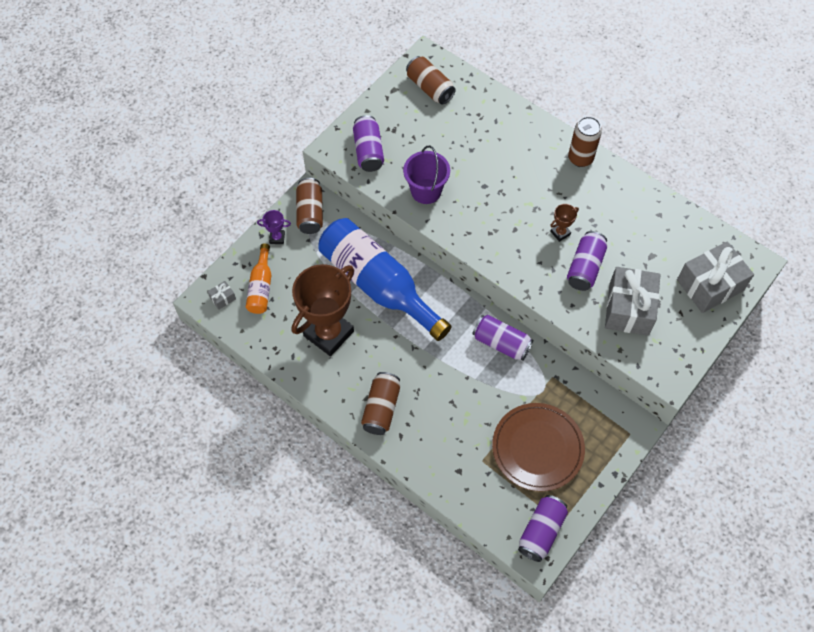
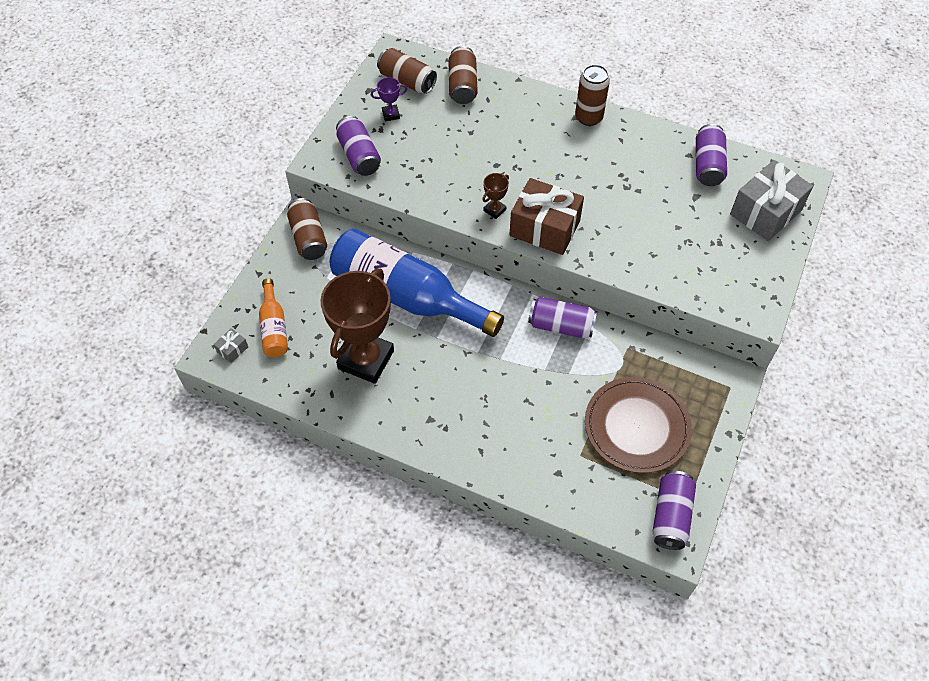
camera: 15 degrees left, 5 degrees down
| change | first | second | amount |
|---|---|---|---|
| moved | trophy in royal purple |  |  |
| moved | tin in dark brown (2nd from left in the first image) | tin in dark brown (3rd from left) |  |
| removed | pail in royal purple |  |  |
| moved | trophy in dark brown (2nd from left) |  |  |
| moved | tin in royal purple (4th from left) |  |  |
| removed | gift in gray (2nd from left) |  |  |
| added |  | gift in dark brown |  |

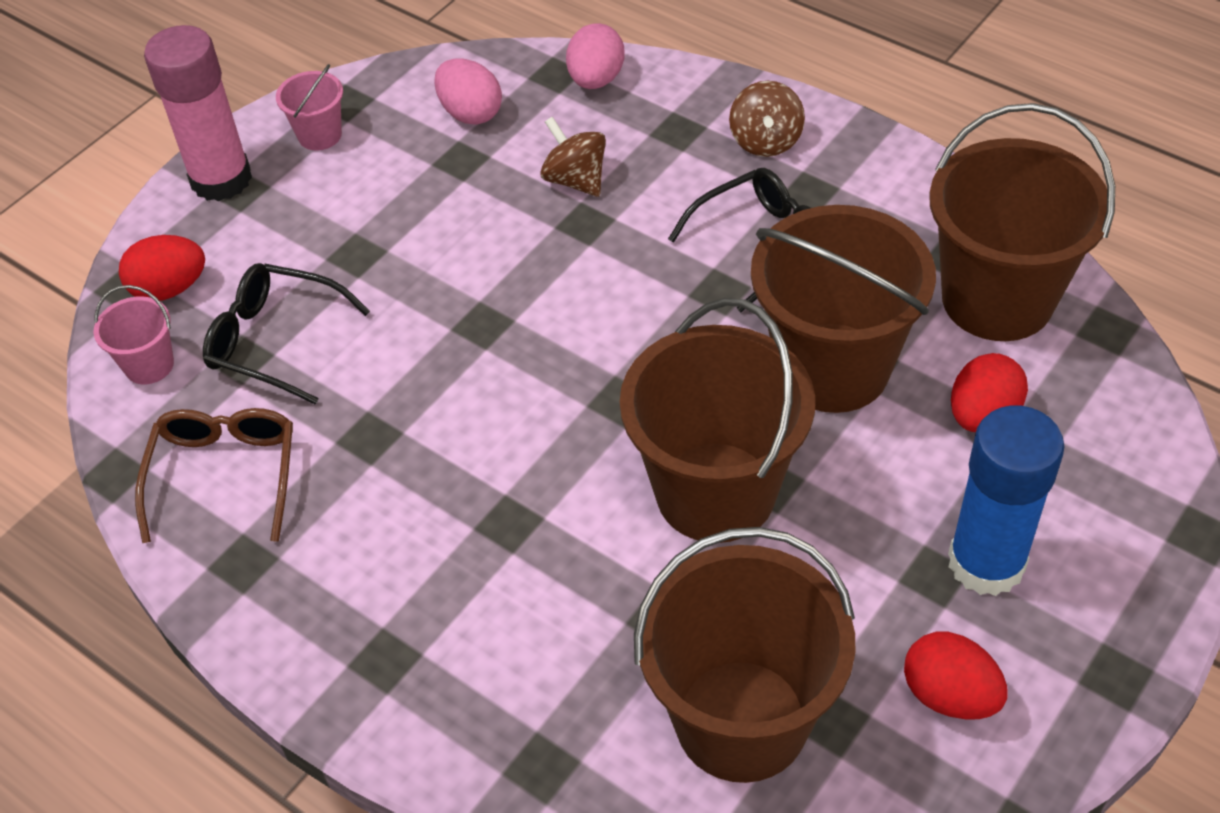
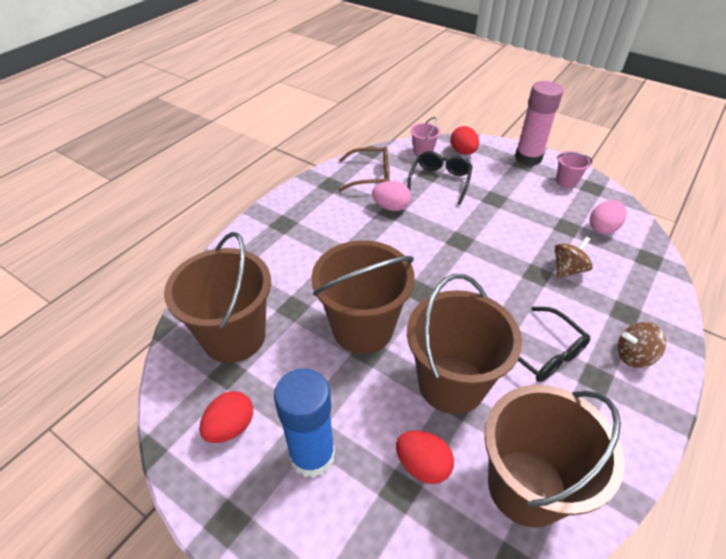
camera: 85 degrees right, 5 degrees down
| change | first | second | amount |
|---|---|---|---|
| moved | toy egg in rose-pink (2nd from left in the first image) | toy egg in rose-pink (1st from left) |  |

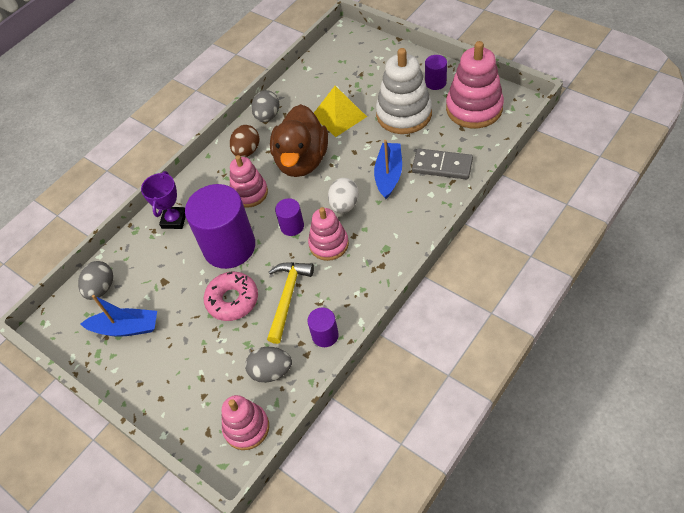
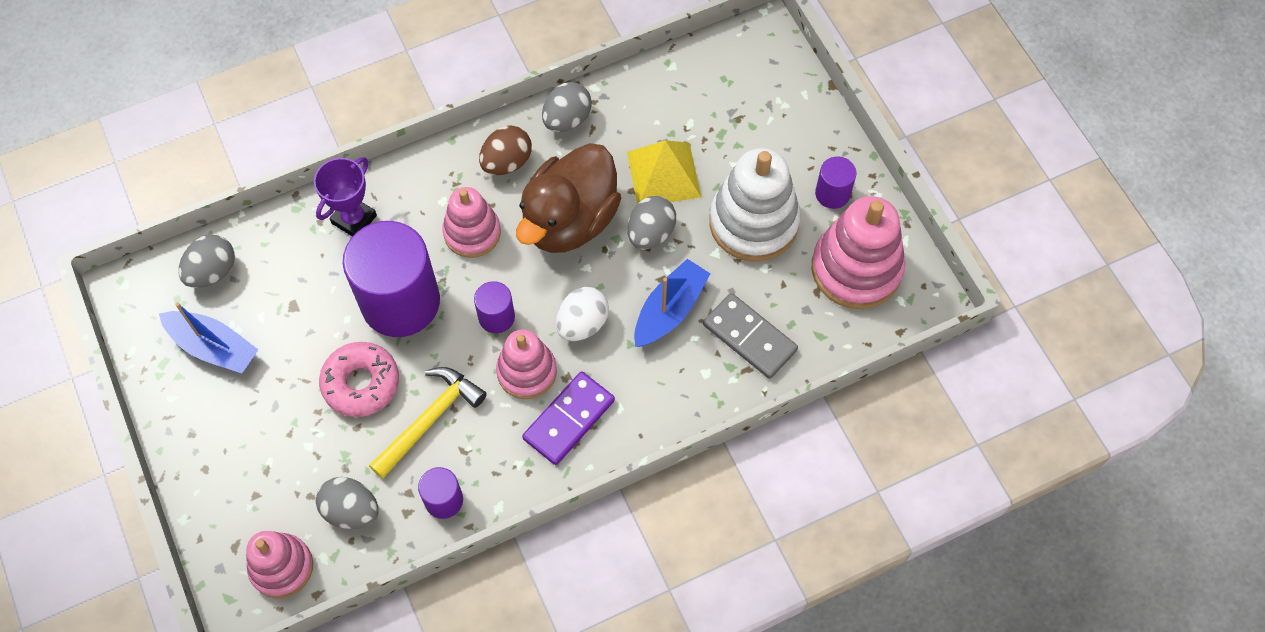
camera: 20 degrees right, 10 degrees up
| change | first | second | amount |
|---|---|---|---|
| added |  | domino in royal purple |  |
| added |  | toy egg in gray (4th from left) |  |

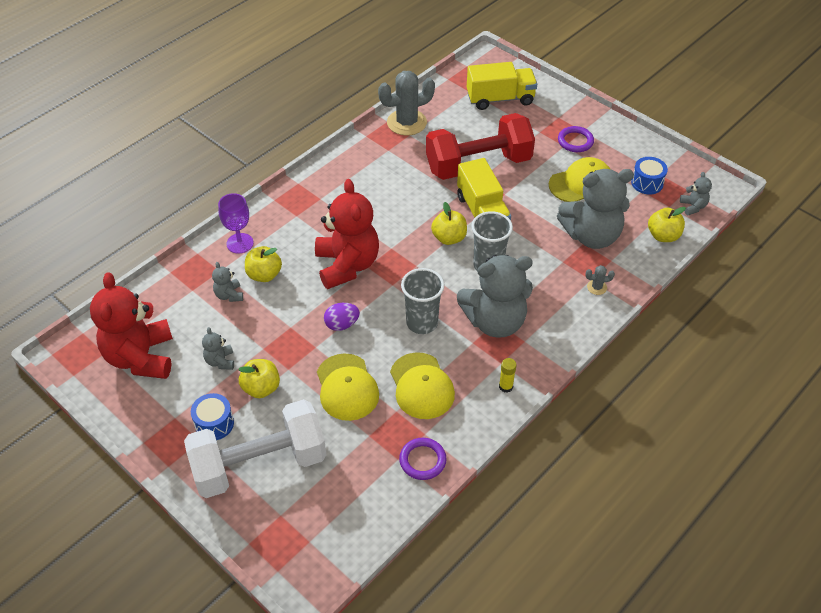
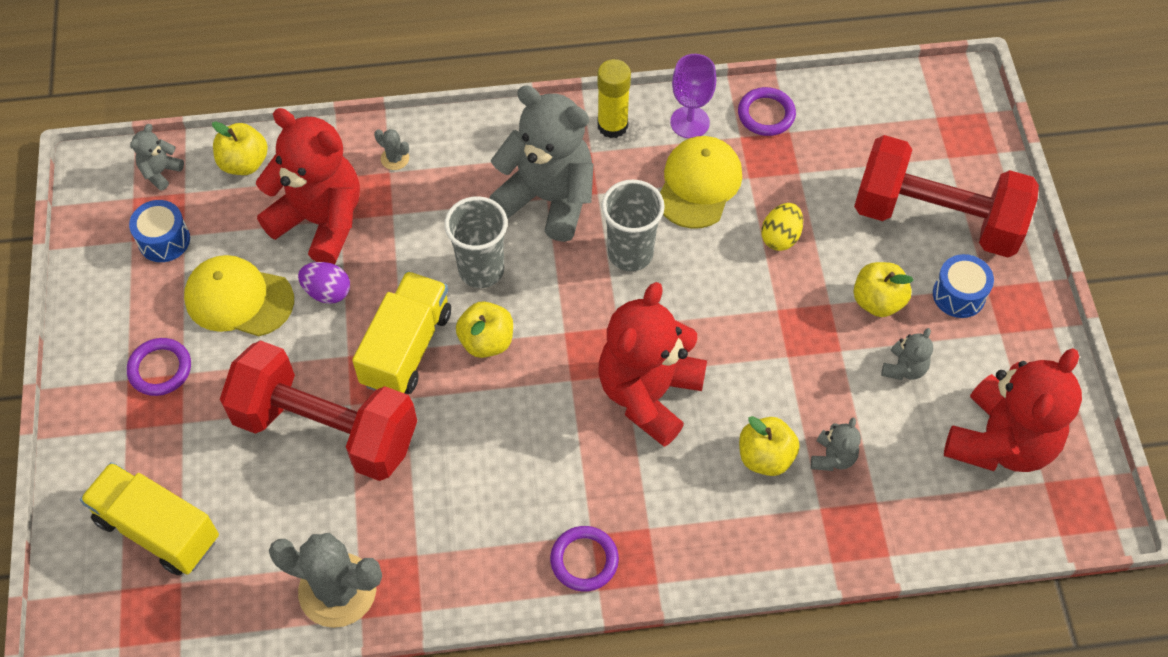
camera: 140 degrees left, 10 degrees up
| change | first | second | amount |
|---|---|---|---|
| recoloured | dumbbell in snow-white | dumbbell in crimson (2nd from left) |  |
| moved | wine glass in royal purple |  |  |
| replaced | cap in golden (1st from left) | toy egg in golden |  |
| moved | toy egg in royal purple |  |  |
| resized | glue in golden |  | x1.66 |
| recoloured | teddy in gray (4th from left) | teddy in crimson (1st from left) |  |
| added |  | torus in royal purple (2nd from left) |  |

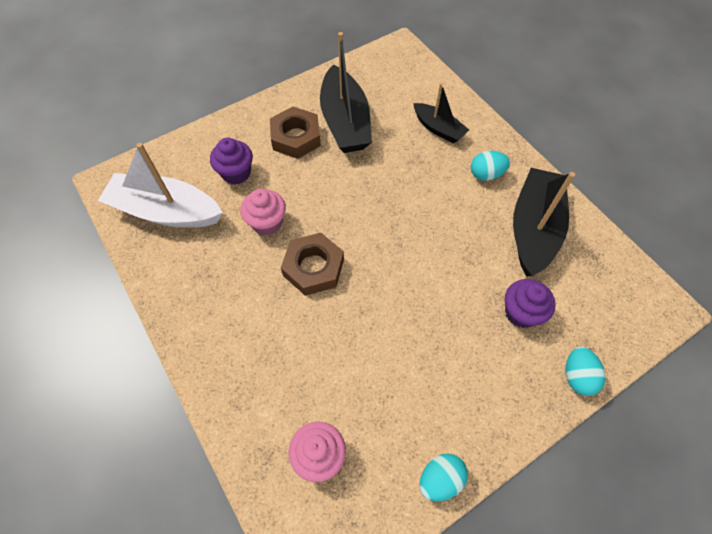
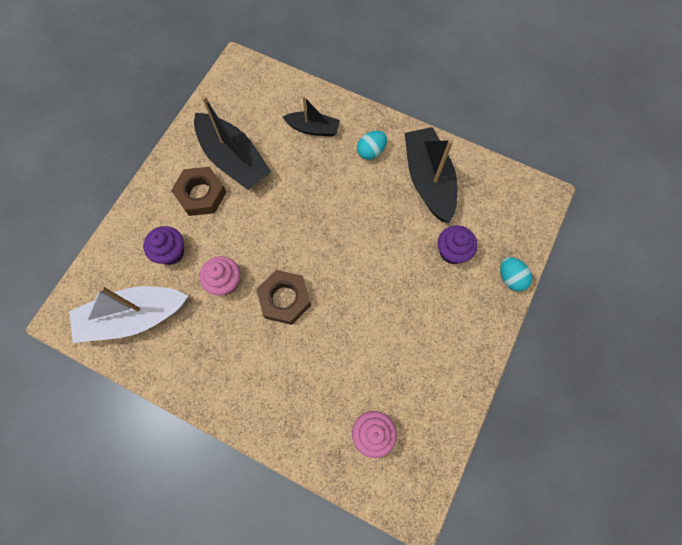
camera: 30 degrees left, 10 degrees up
| change | first | second | amount |
|---|---|---|---|
| removed | toy egg in aqua (1st from left) |  |  |

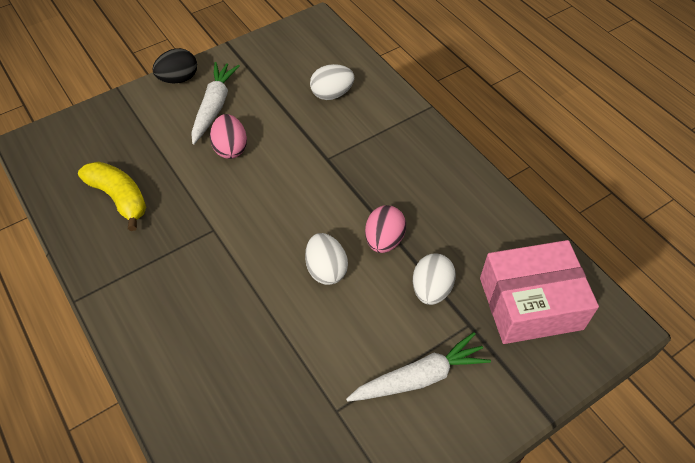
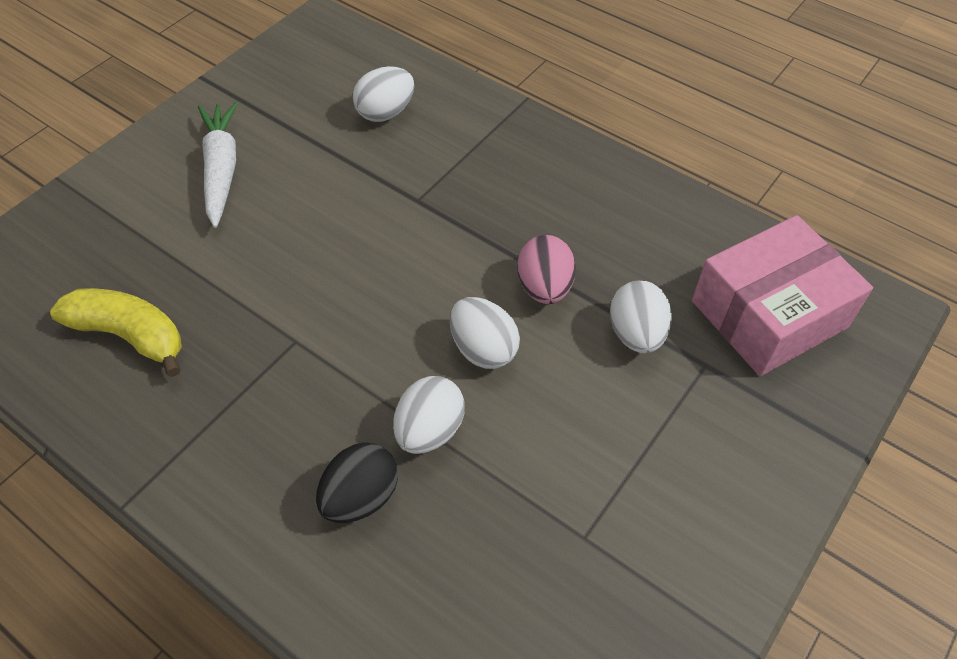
camera: 20 degrees left, 0 degrees up
| change | first | second | amount |
|---|---|---|---|
| moved | toy egg in jet-black |  |  |
| removed | toy egg in rose-pink (1st from left) |  |  |
| removed | toy carrot in snow-white (2nd from left) |  |  |
| added |  | toy egg in snow-white (2nd from left) |  |

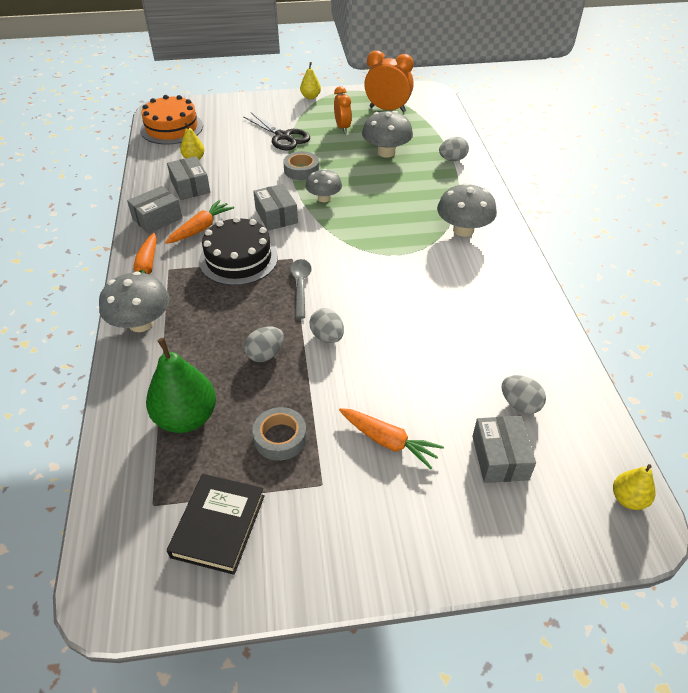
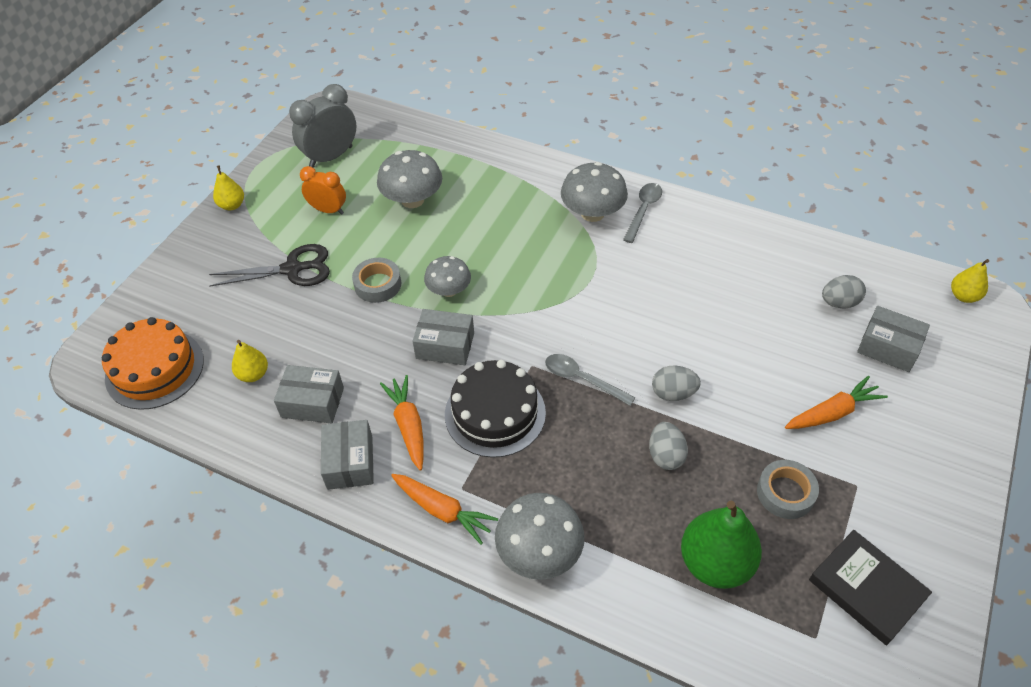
camera: 55 degrees left, 5 degrees up
| change | first | second | amount |
|---|---|---|---|
| recoloured | clock in orange-coloured (2nd from left) | clock in gray |  |
| removed | toy egg in gray (3rd from left) |  |  |
| added |  | spoon in gray (2nd from left) |  |

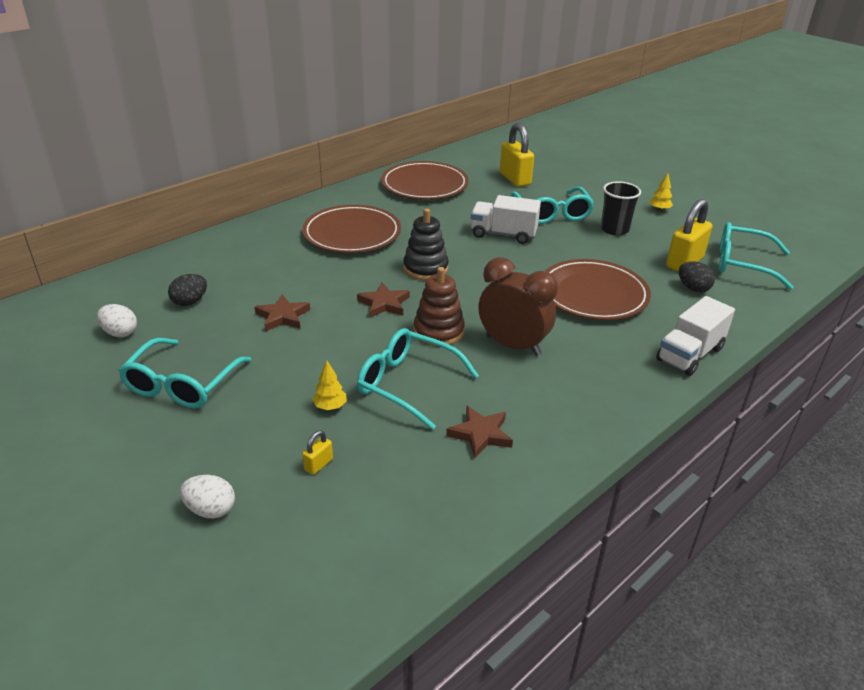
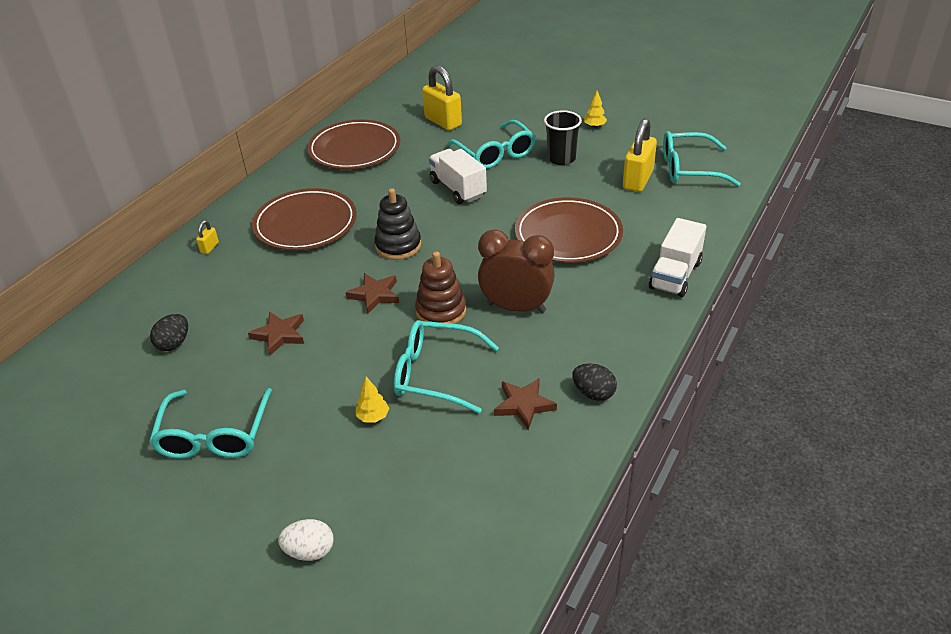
camera: 15 degrees left, 5 degrees up
| change | first | second | amount |
|---|---|---|---|
| removed | toy egg in snow-white (1st from left) |  |  |
| moved | small lock in golden (1st from left) |  |  |
| turned | toy truck in snow-white (1st from left) |  | 60 degrees clockwise |
| moved | toy egg in jet-black (2nd from left) |  |  |

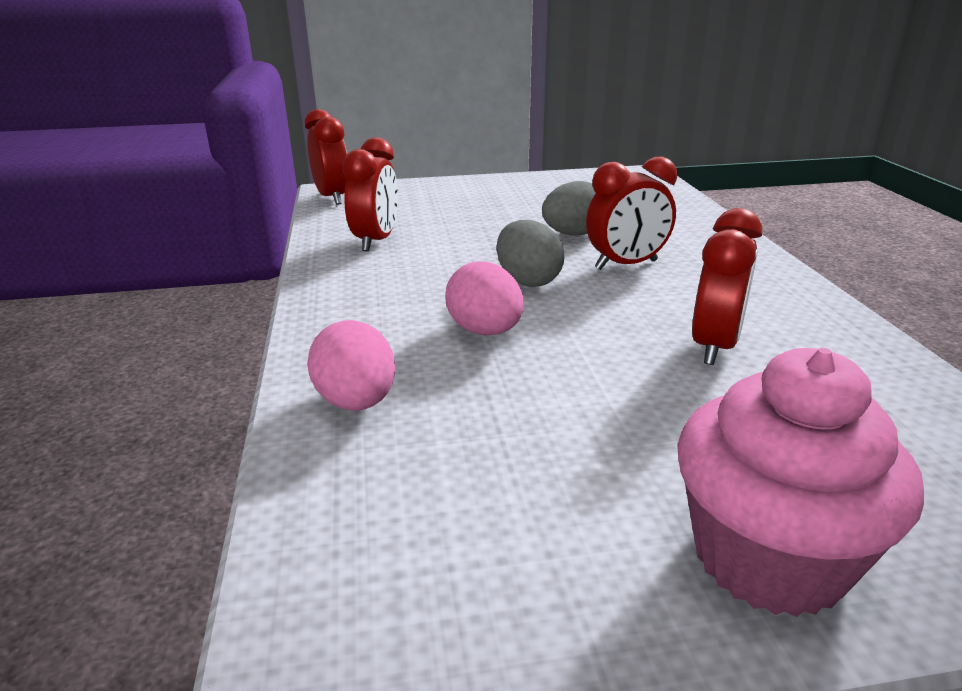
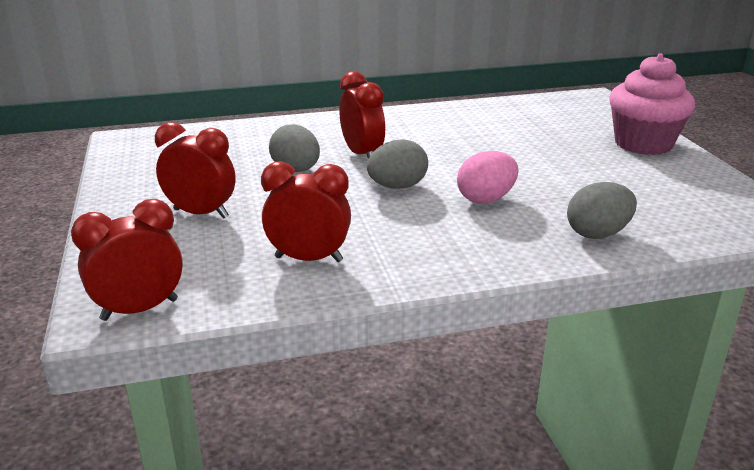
camera: 95 degrees left, 0 degrees up
| change | first | second | amount |
|---|---|---|---|
| recoloured | toy egg in rose-pink (1st from left) | toy egg in gray (3rd from left) |  |
| moved | clock in crimson (4th from left in the first image) | clock in crimson (2nd from left) |  |

